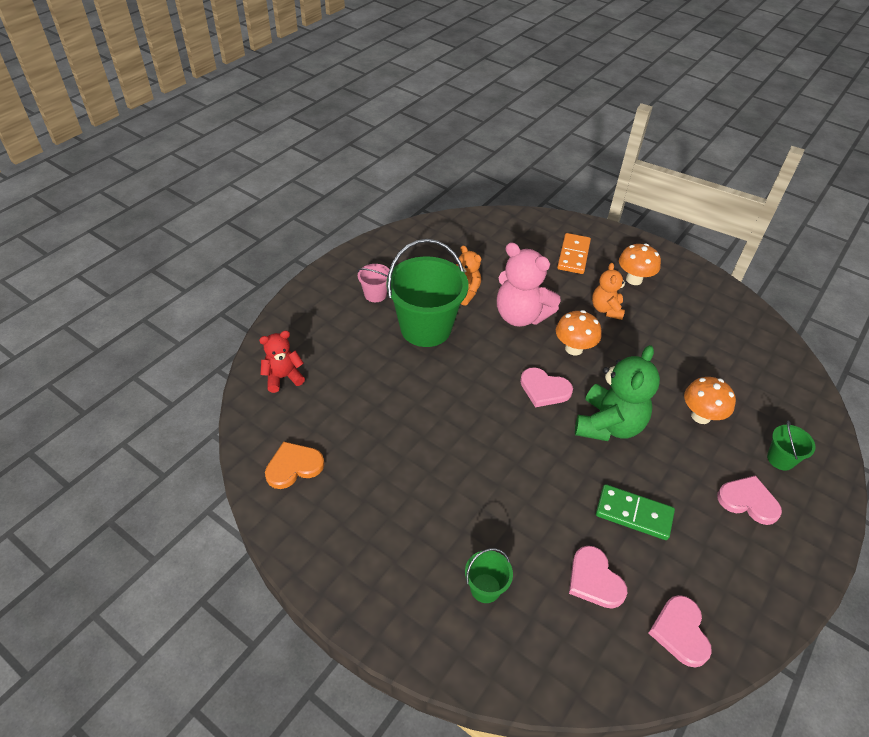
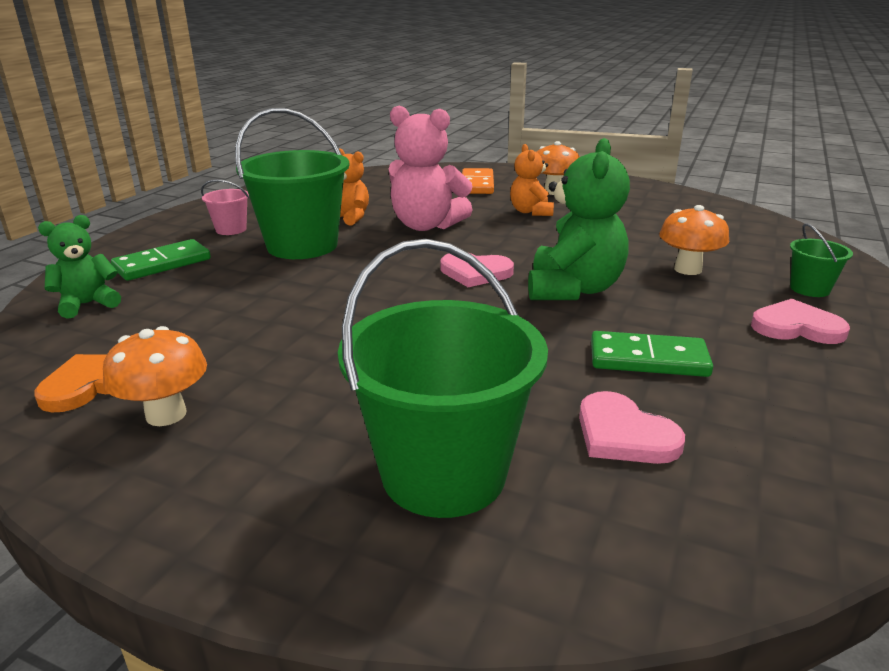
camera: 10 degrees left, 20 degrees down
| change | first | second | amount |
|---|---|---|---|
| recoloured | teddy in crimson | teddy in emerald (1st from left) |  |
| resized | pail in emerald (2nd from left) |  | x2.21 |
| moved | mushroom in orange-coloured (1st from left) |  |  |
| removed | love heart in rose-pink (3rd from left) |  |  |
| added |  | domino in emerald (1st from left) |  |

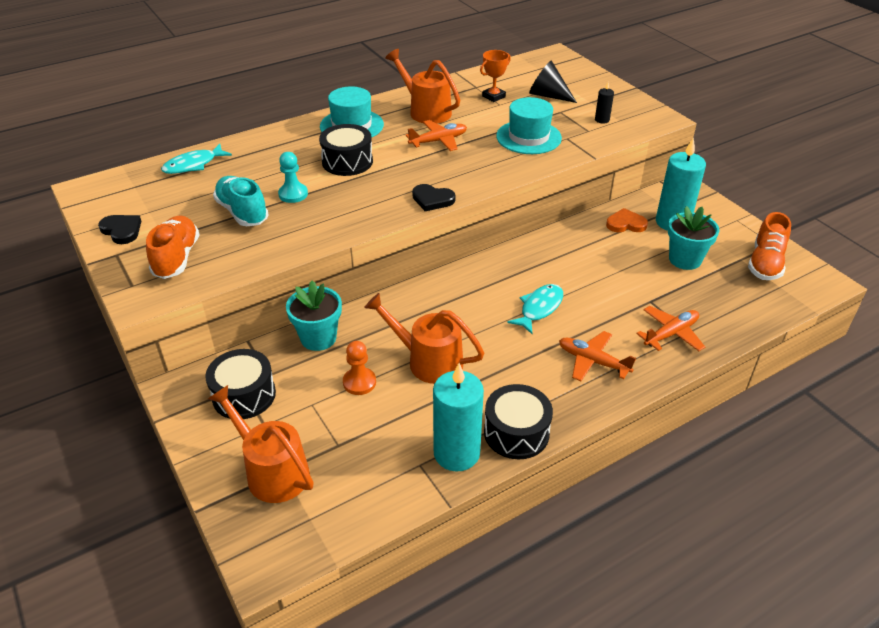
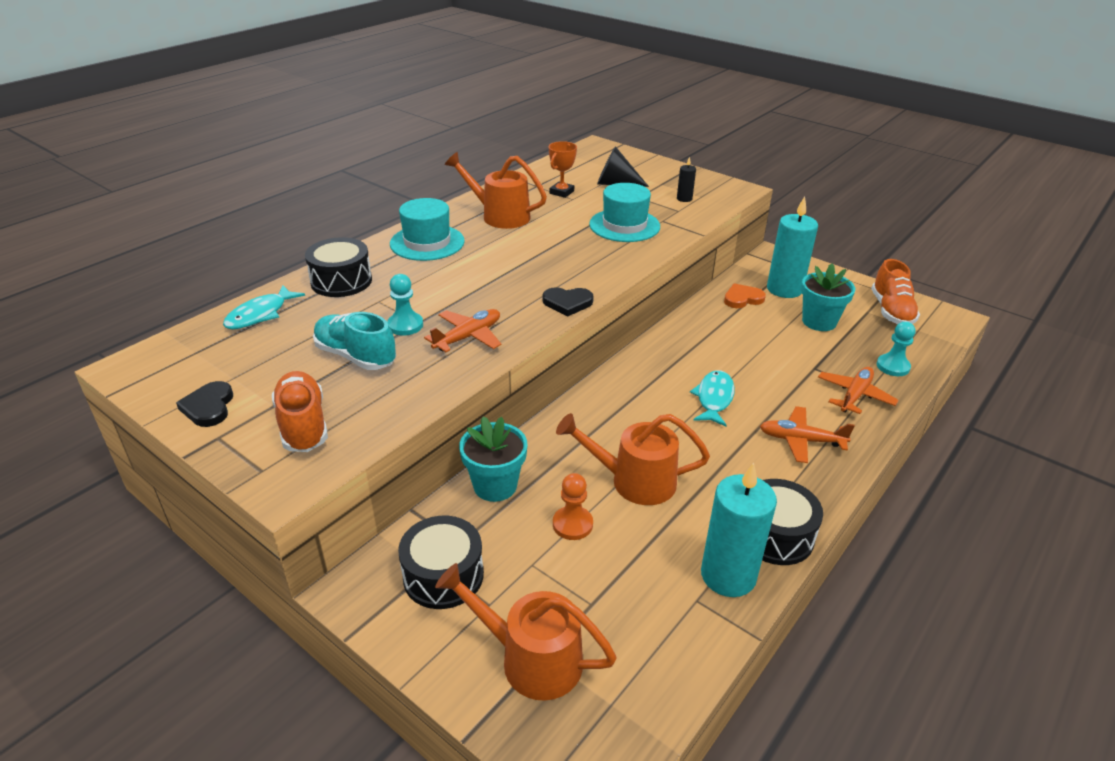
camera: 20 degrees left, 5 degrees down
| change | first | second | amount |
|---|---|---|---|
| turned | love heart in jet-black (1st from left) |  | 120 degrees counterclockwise |
| moved | snare drum in jet-black (2nd from left in the first image) | snare drum in jet-black (1st from left) |  |
| moved | toy plane in orange-coloured (1st from left) |  |  |
| added |  | pawn in aqua (2nd from left) |  |

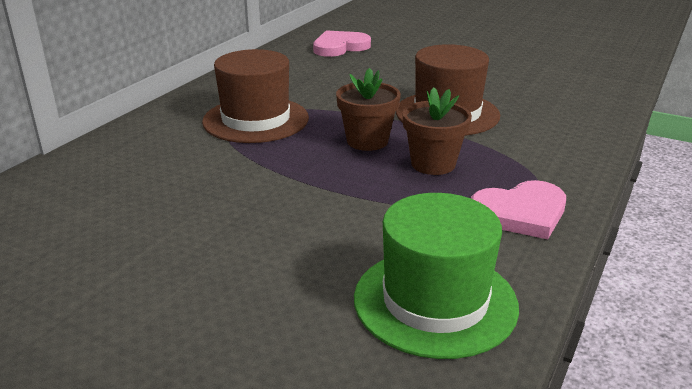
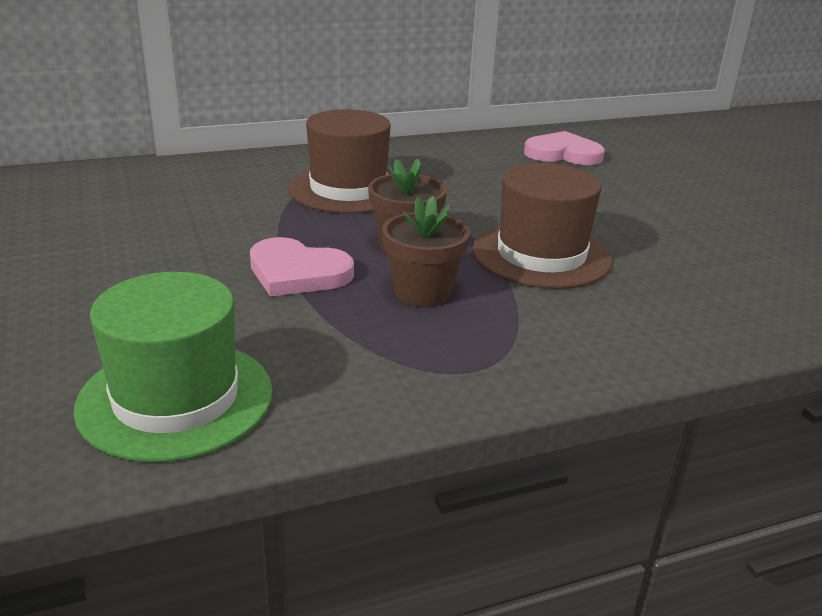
camera: 40 degrees right, 0 degrees up
| change | first | second | amount |
|---|---|---|---|
| moved | love heart in rose-pink (2nd from left in the first image) | love heart in rose-pink (1st from left) |  |

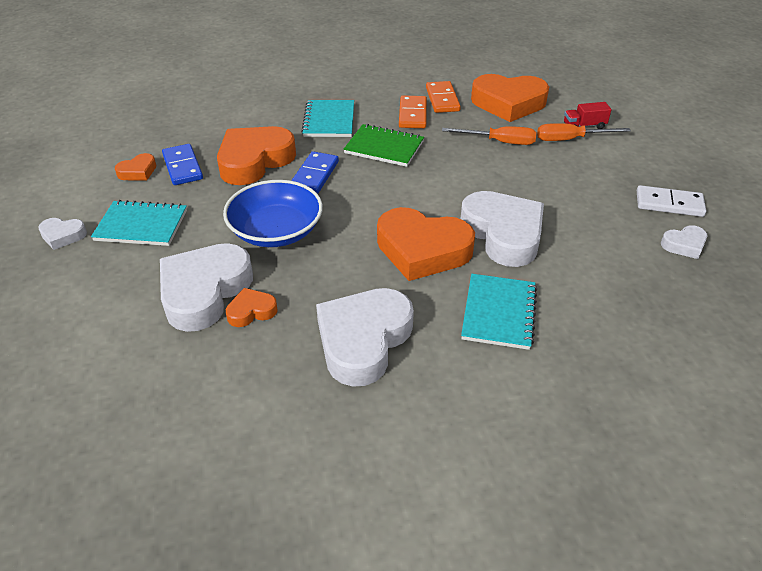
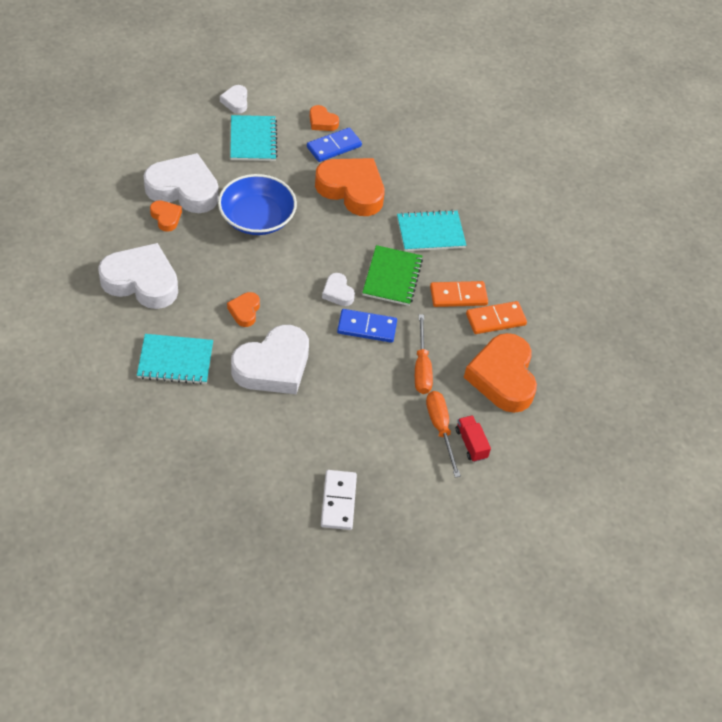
camera: 75 degrees right, 10 degrees up
| change | first | second | amount |
|---|---|---|---|
| moved | domino in royal blue (2nd from left) |  |  |
| resized | love heart in orange-coloured (4th from left in the first image) | love heart in orange-coloured (2nd from left) | x0.47 |
| moved | love heart in snow-white (5th from left) |  |  |

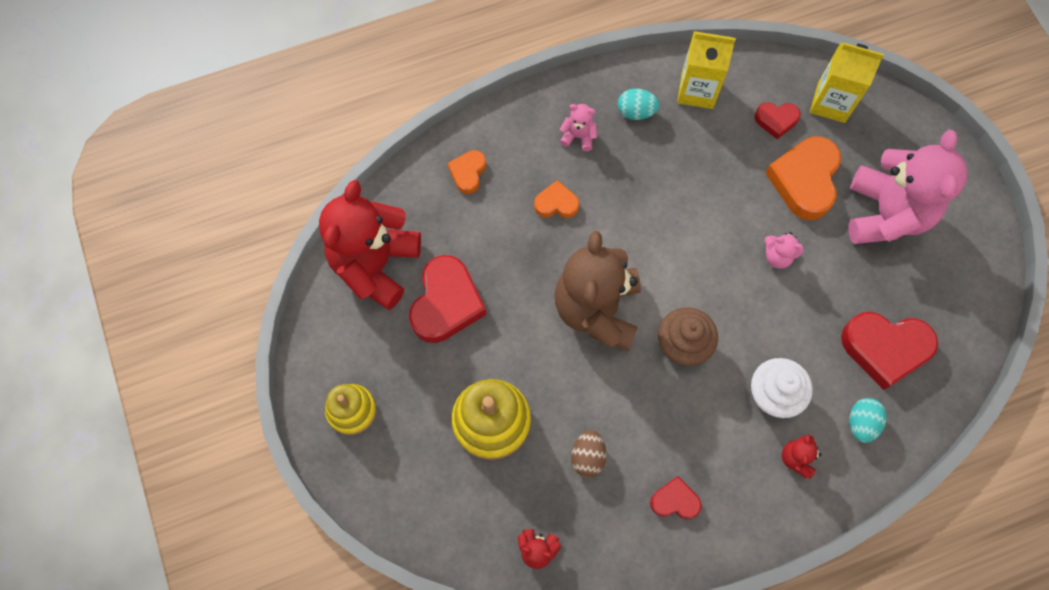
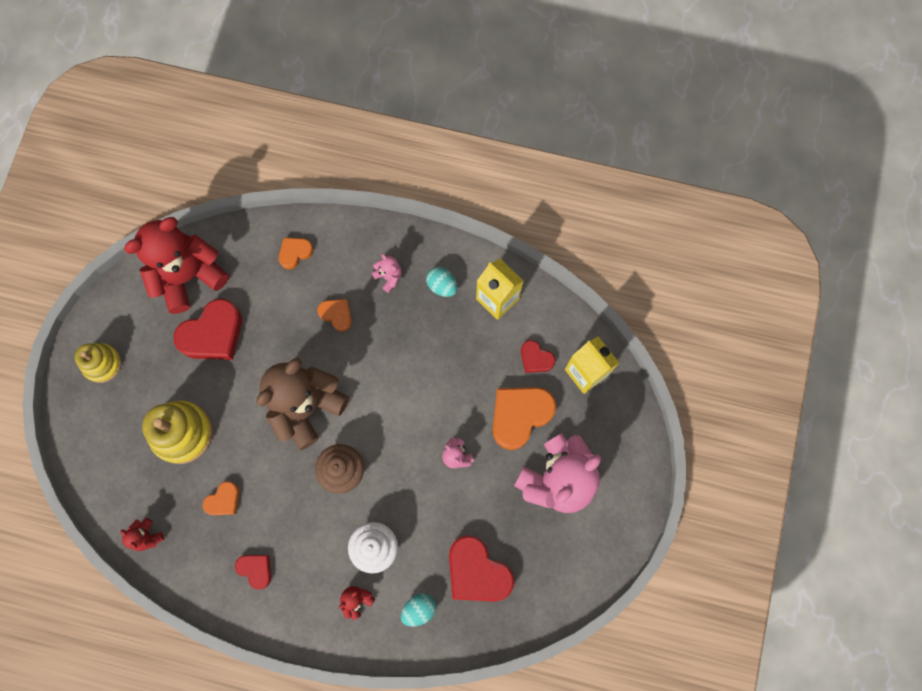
camera: 35 degrees right, 5 degrees up
| change | first | second | amount |
|---|---|---|---|
| replaced | toy egg in dark brown | love heart in orange-coloured (1st from left) |  |

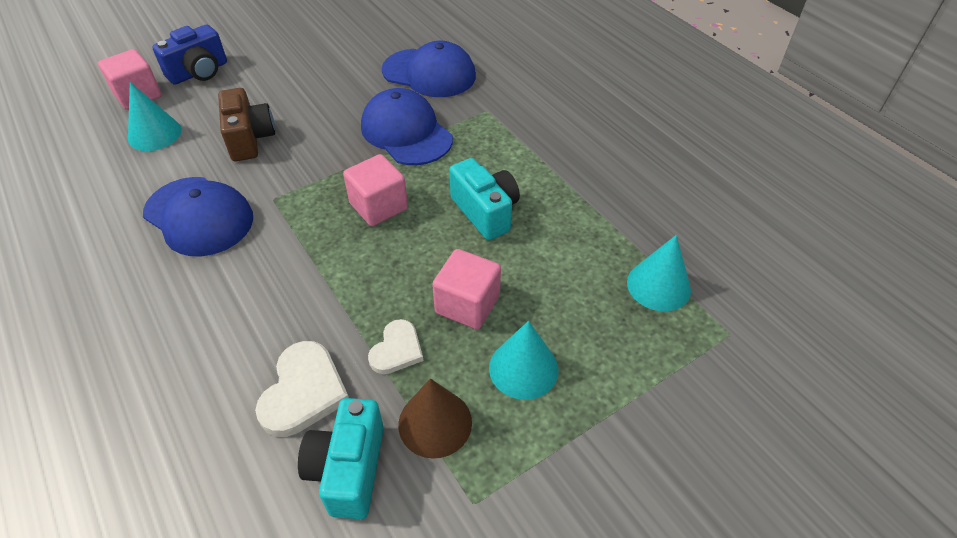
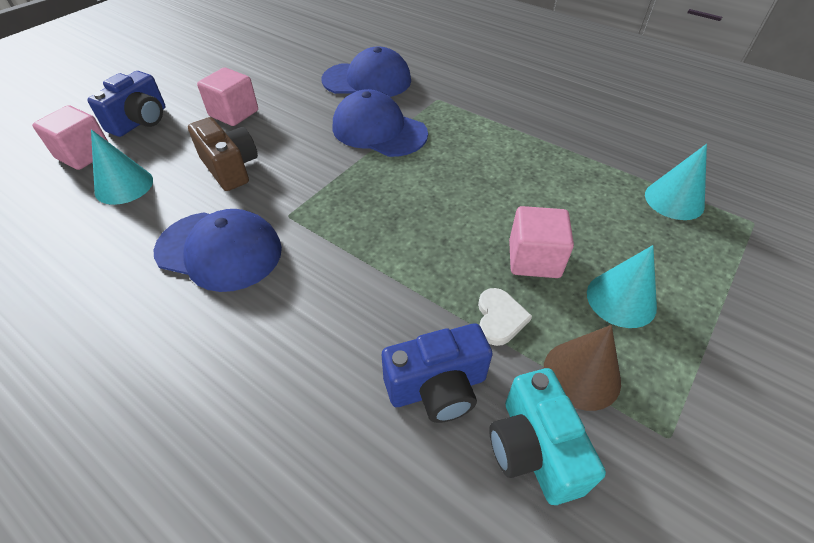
camera: 20 degrees left, 0 degrees up
| change | first | second | amount |
|---|---|---|---|
| replaced | love heart in snow-white (1st from left) | compact camera in royal blue (2nd from left) |  |
| moved | block in rose-pink (2nd from left) |  |  |
| removed | compact camera in aqua (2nd from left) |  |  |

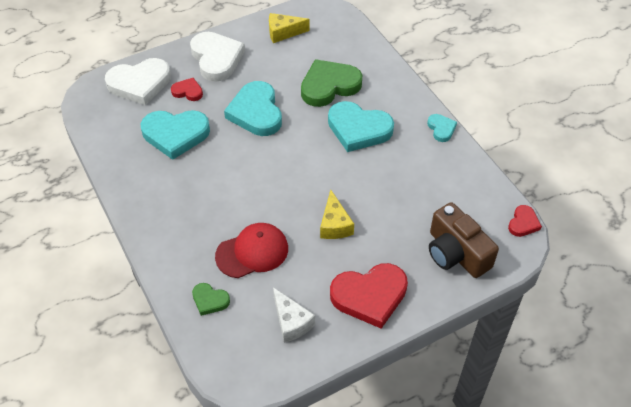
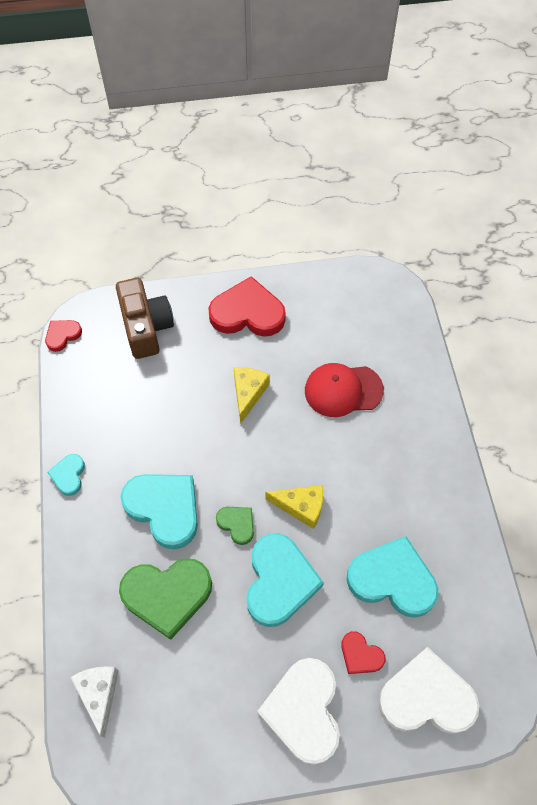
camera: 160 degrees left, 10 degrees up
| change | first | second | amount |
|---|---|---|---|
| moved | love heart in emerald (1st from left in the first image) | love heart in emerald (2nd from left) |  |
| moved | piece of cheese in golden (1st from left in the first image) | piece of cheese in golden (2nd from left) |  |
| moved | piece of cheese in snow-white |  |  |

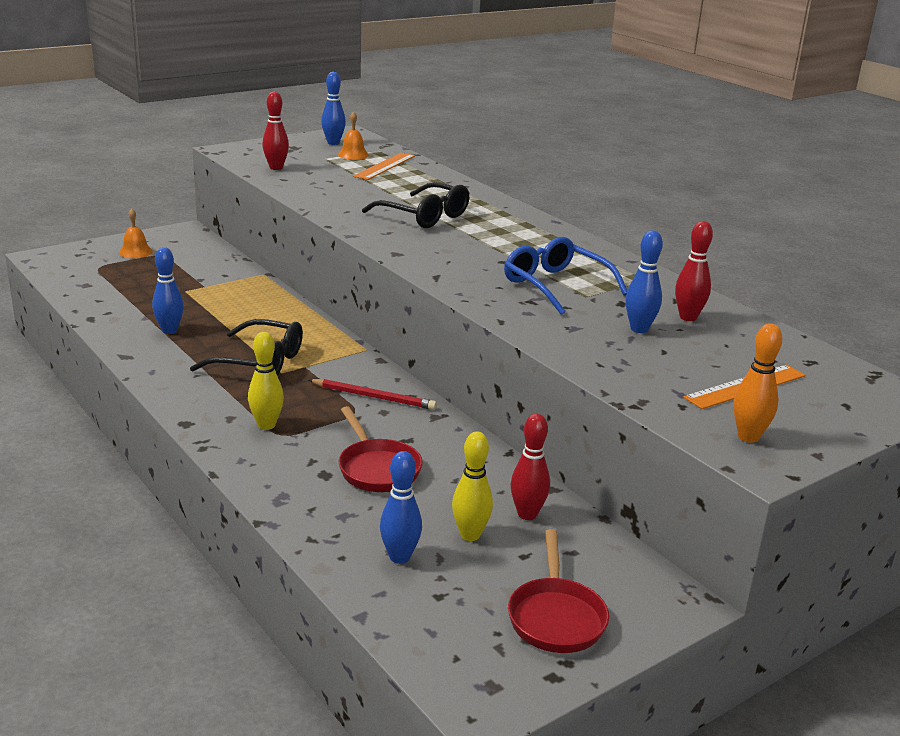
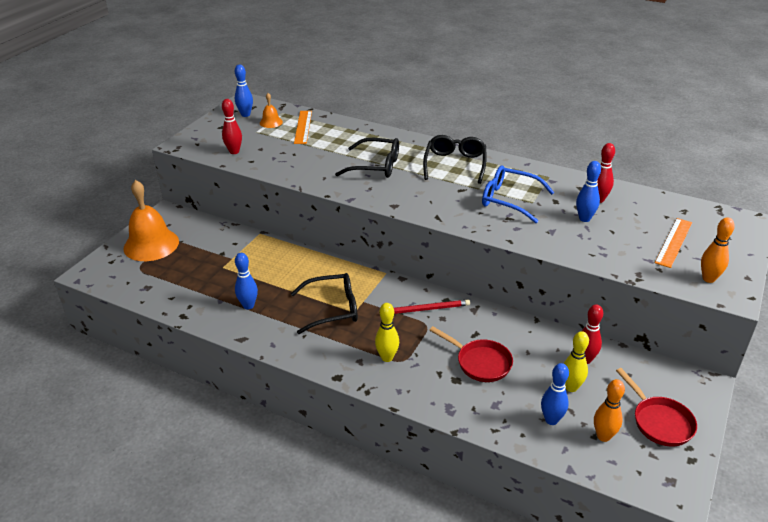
camera: 25 degrees left, 10 degrees up
| change | first | second | amount |
|---|---|---|---|
| resized | school bell in orange-coloured (1st from left) |  | x2.14 |
| added |  | glasses in jet-black (3rd from left) |  |
| added |  | bowling pin in orange-coloured (1st from left) |  |

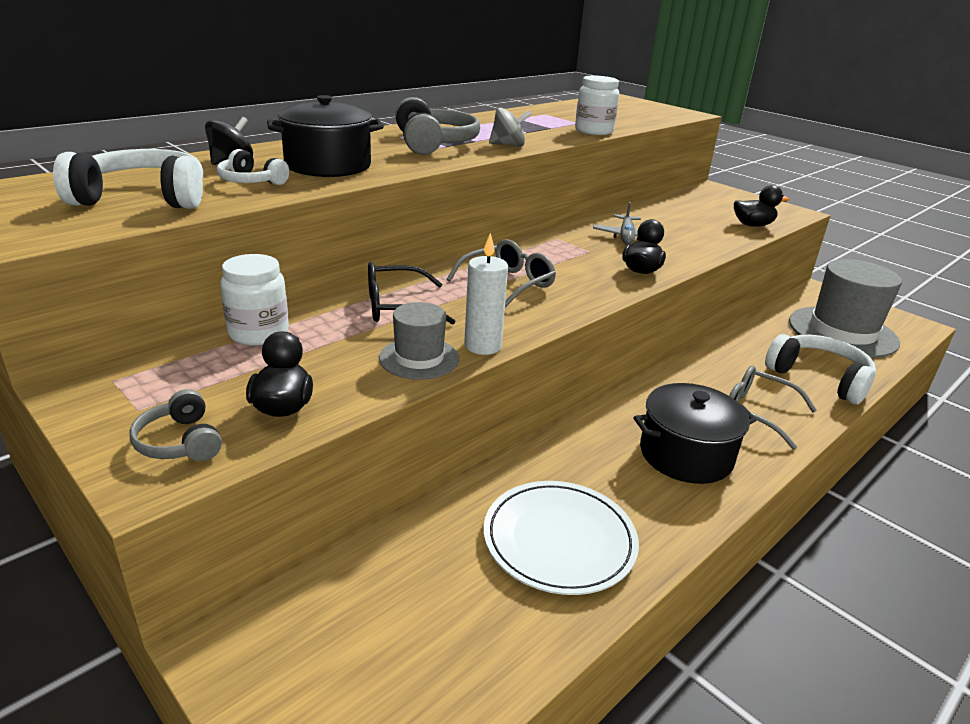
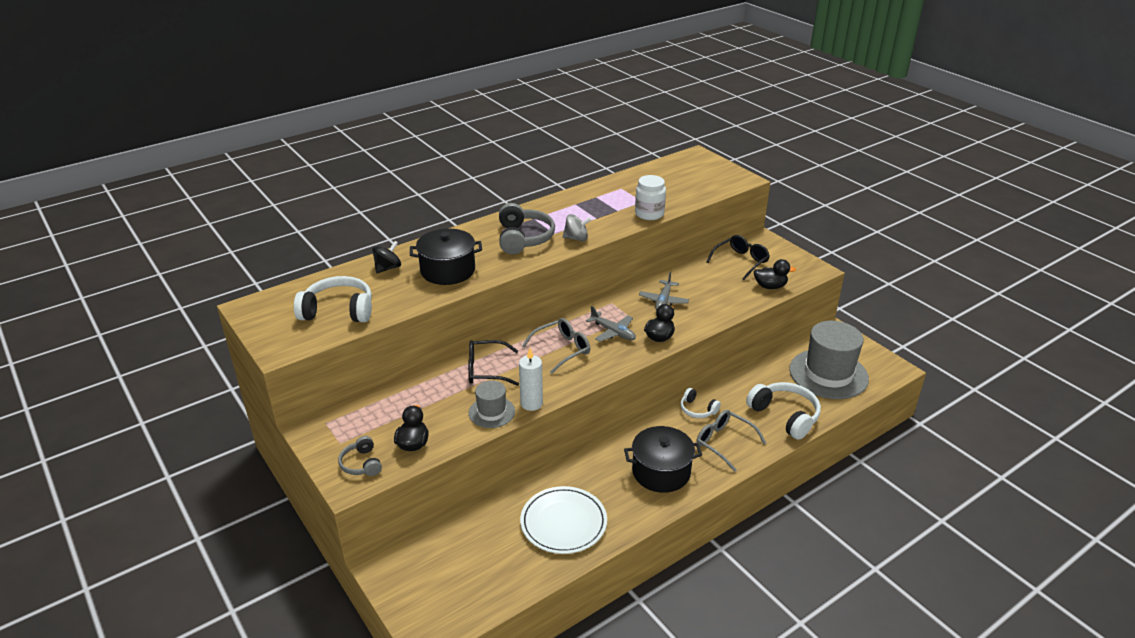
camera: 10 degrees right, 5 degrees up
| change | first | second | amount |
|---|---|---|---|
| moved | headphones in snow-white (2nd from left) |  |  |
| removed | preserve jar in snow-white (1st from left) |  |  |
| added |  | toy plane in gray (1st from left) |  |
| added |  | glasses in jet-black (2nd from left) |  |

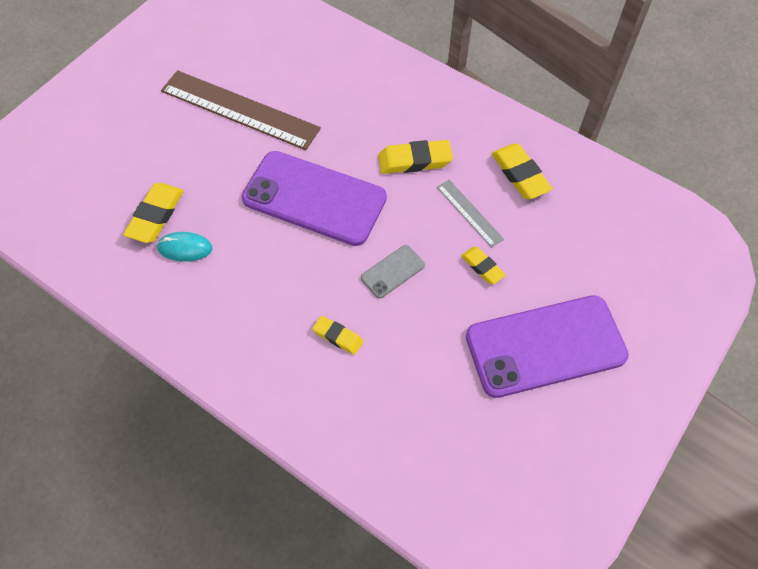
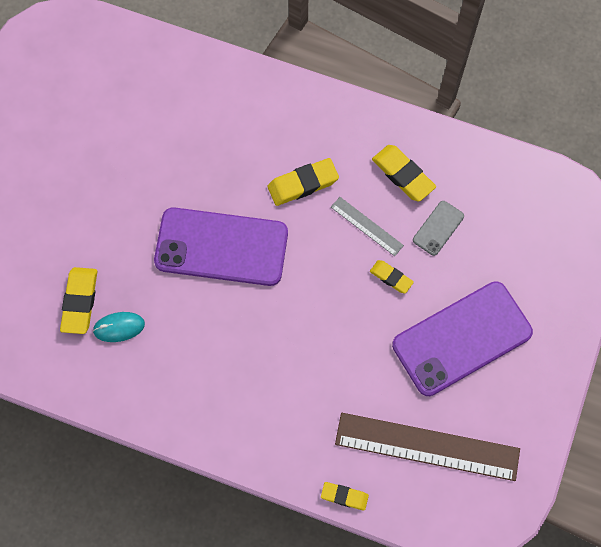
camera: 15 degrees left, 10 degrees up
| change | first | second | amount |
|---|---|---|---|
| moved | ruler in dark brown |  |  |
| moved | gum eraser in golden (2nd from left in the first image) | gum eraser in golden (3rd from left) |  |
| moved | smartphone in gray |  |  |

